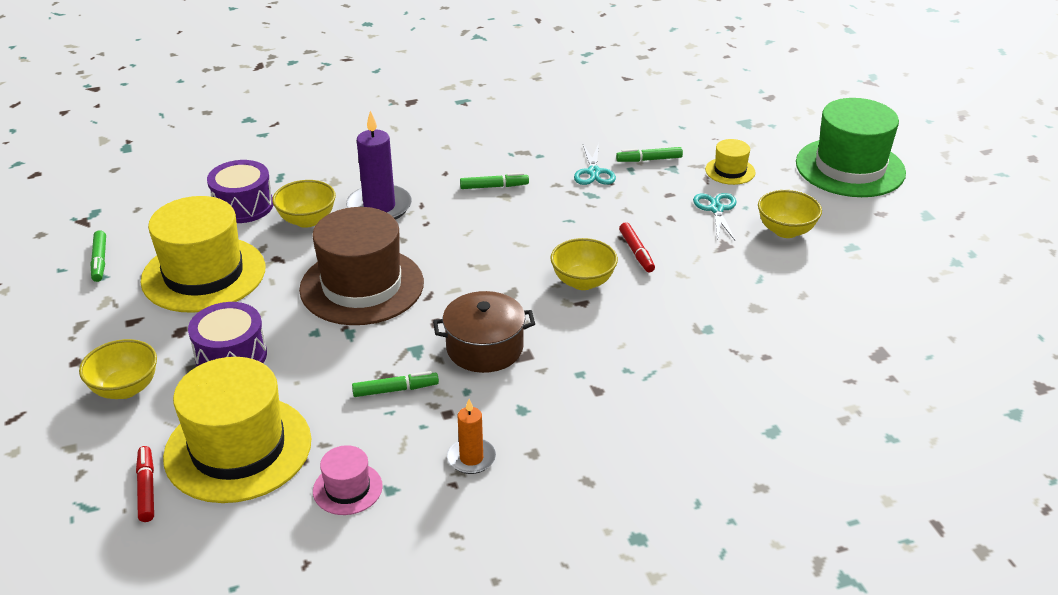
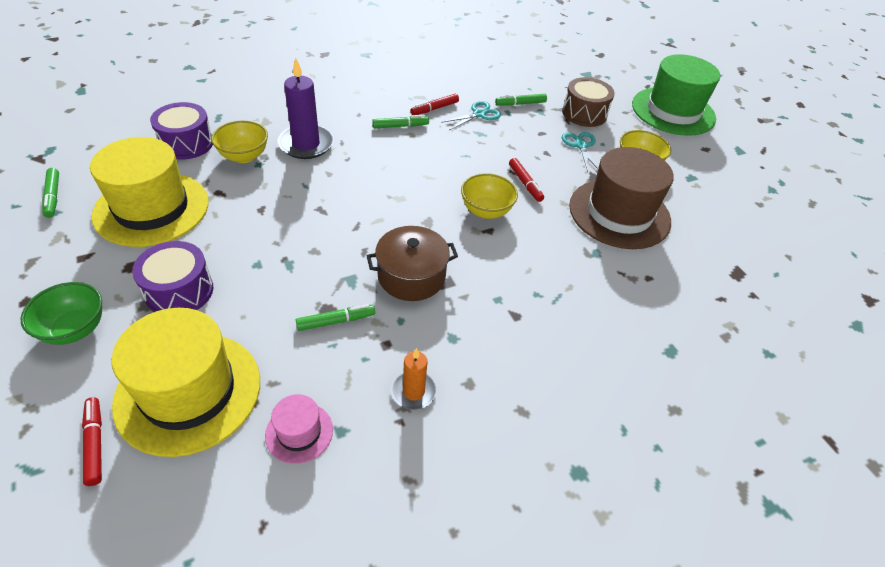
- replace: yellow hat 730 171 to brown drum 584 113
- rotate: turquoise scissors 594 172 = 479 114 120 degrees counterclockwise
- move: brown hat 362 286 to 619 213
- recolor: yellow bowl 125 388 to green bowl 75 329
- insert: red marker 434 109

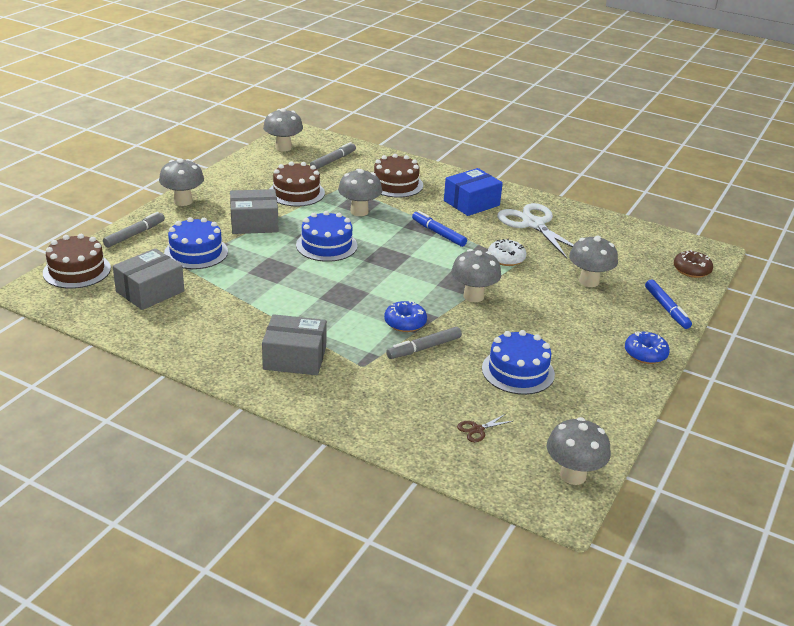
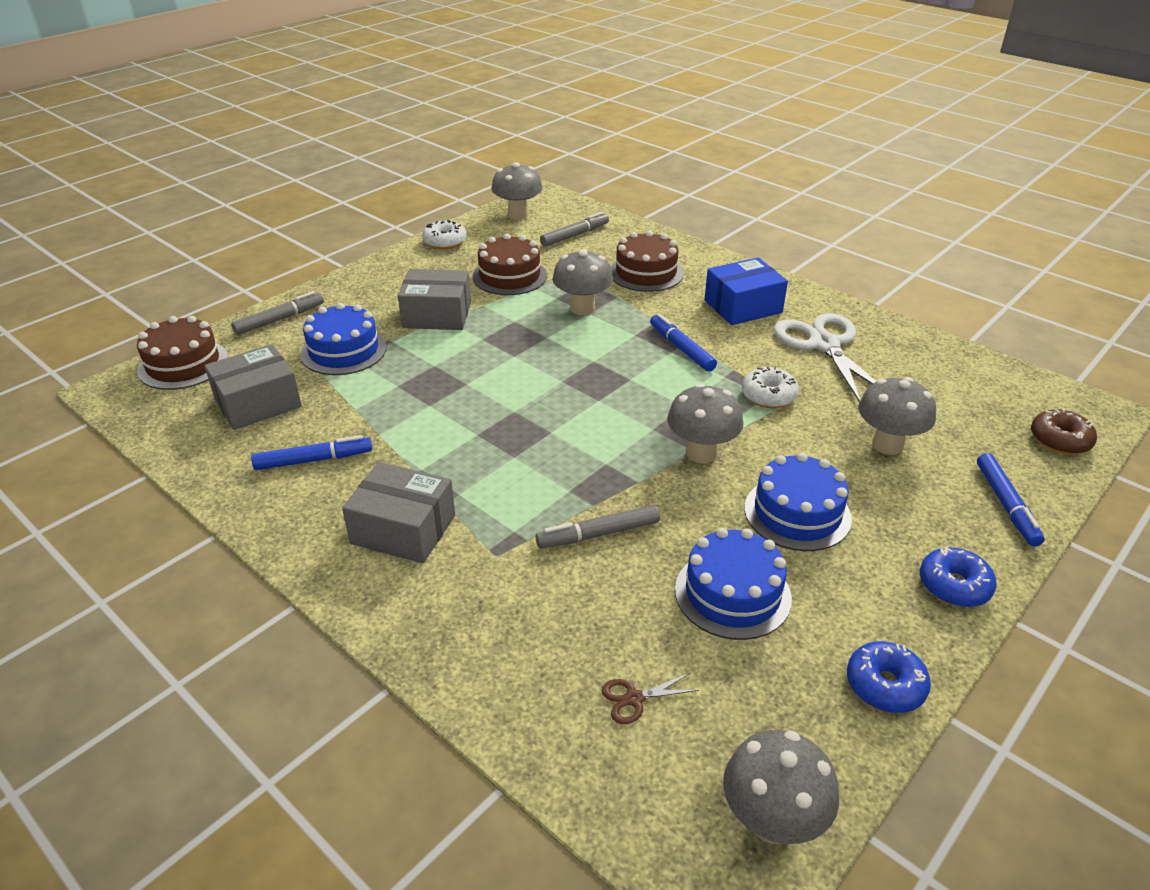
- delete: grey mushroom 183 201
- move: blue cake 326 245 to 797 513
- move: blue donut 405 323 to 885 685
- insert: white donut 445 242
- insert: blue marker 314 460

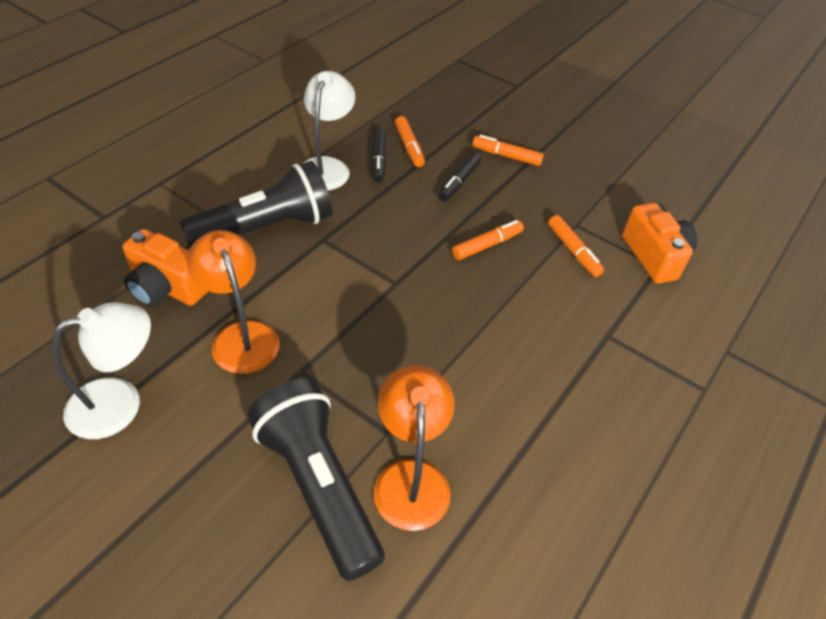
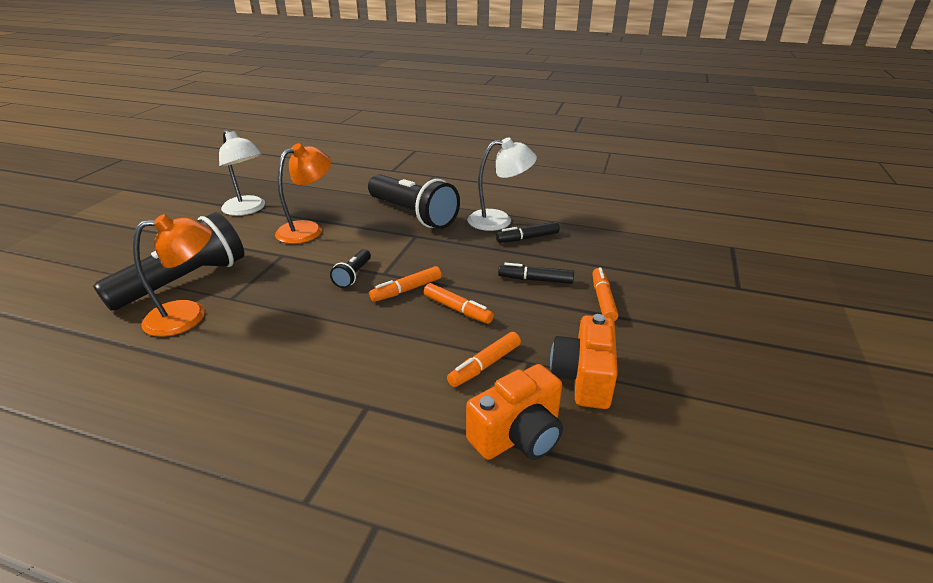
- move: orange marker 409 147 to 406 290
- move: orange camera 166 288 to 583 378
- insert: black flashlight 353 275

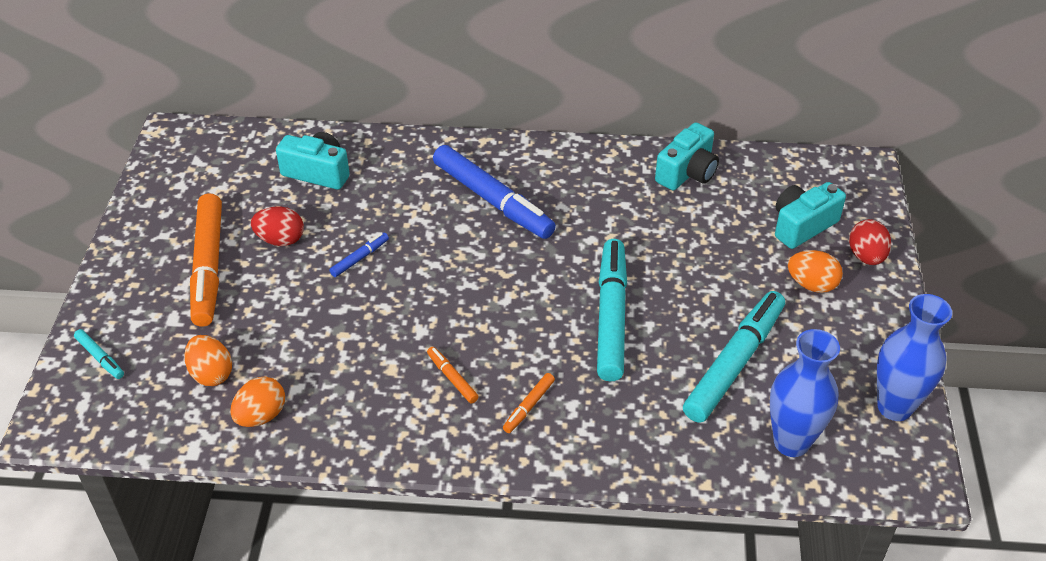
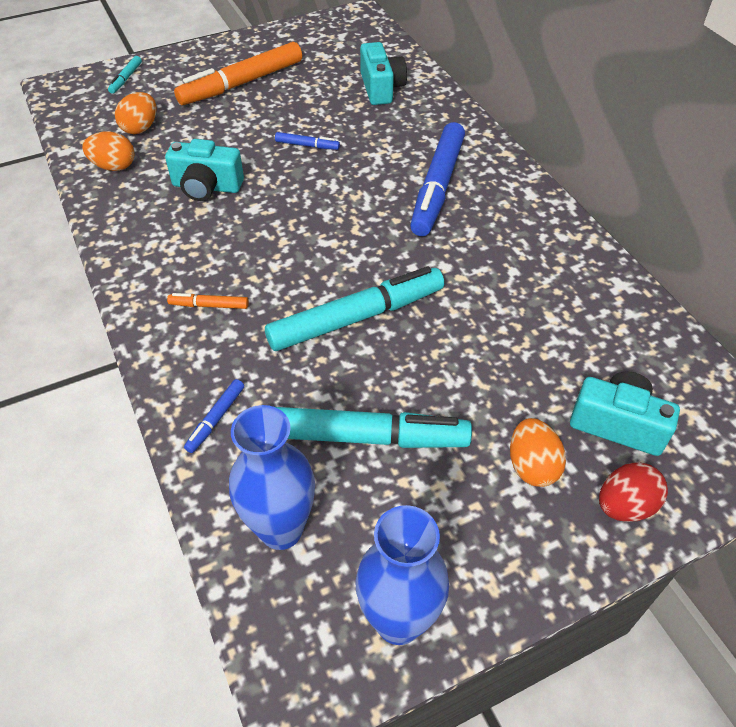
- move: turquoise camera 687 172 to 206 187
- delete: red egg 280 240
- delete: orange marker 452 378
- insert: blue marker 216 419

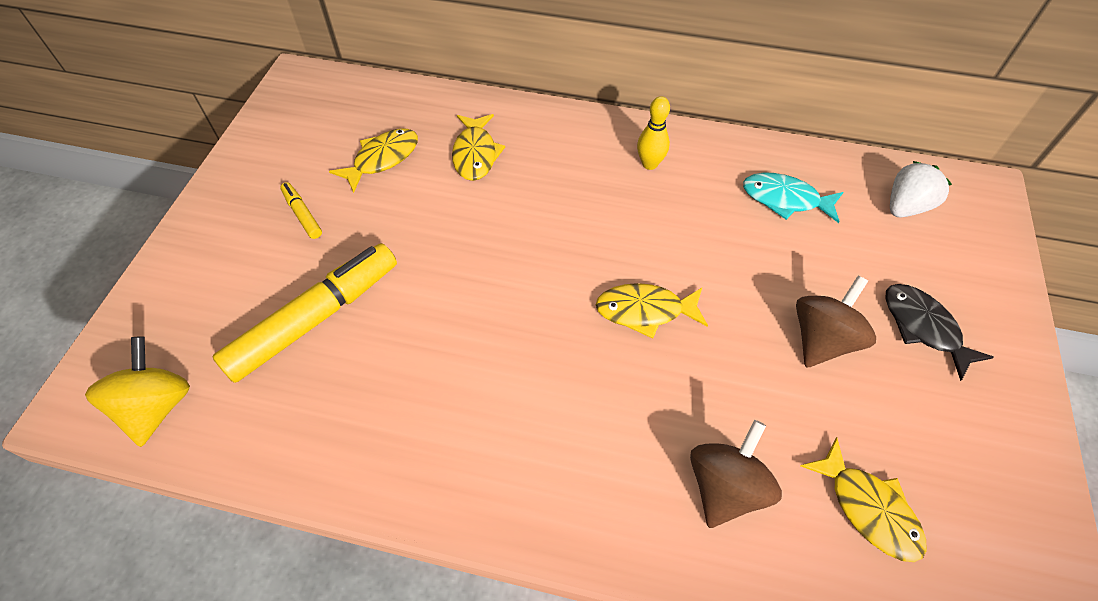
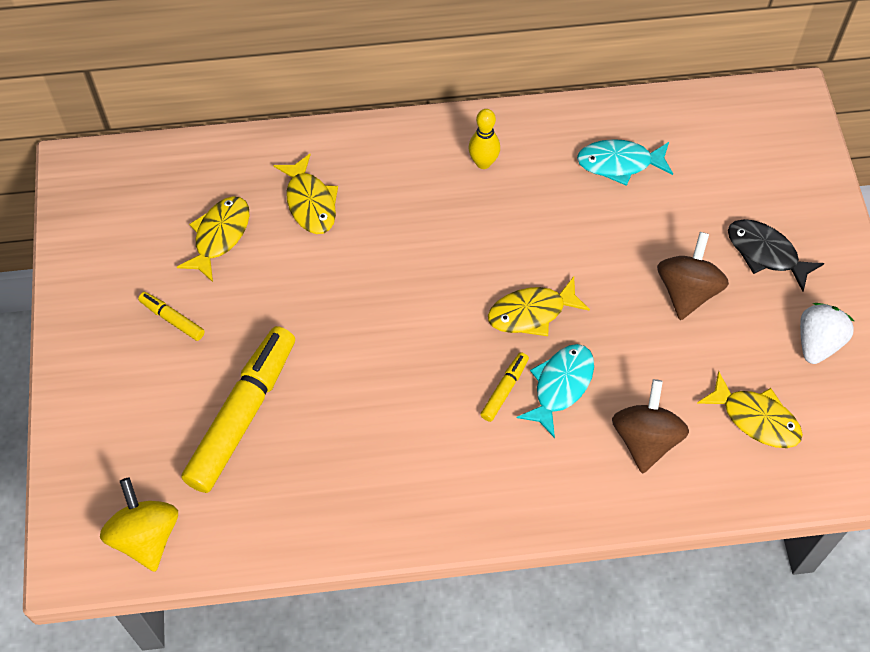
- move: white strawberry 906 206 to 817 342
- insert: turquoise fish 560 386
- insert: yellow marker 504 390

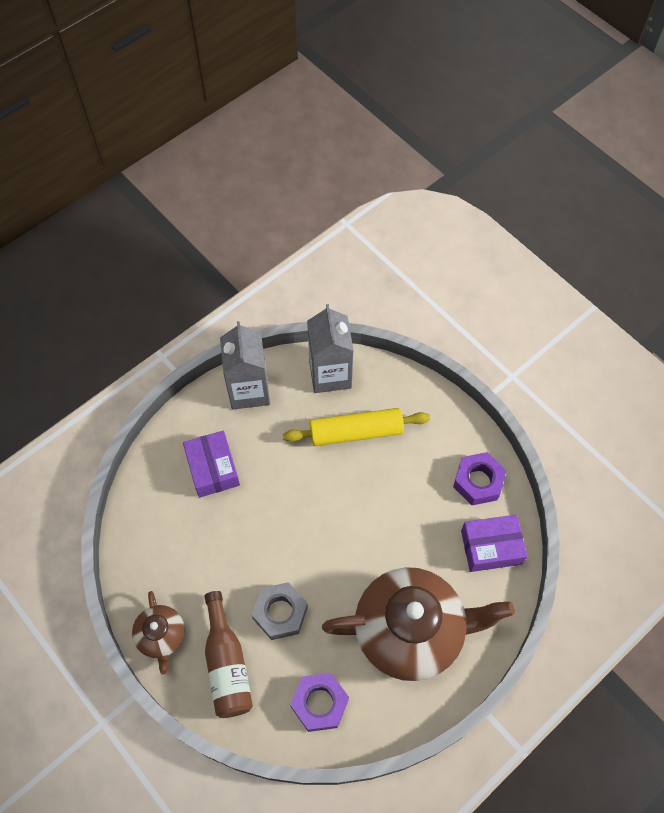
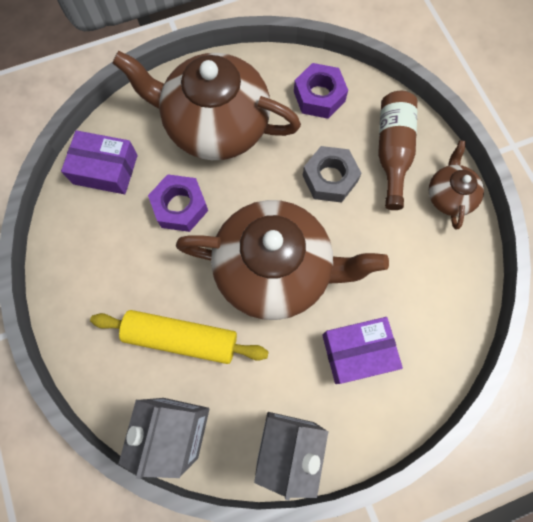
- rotate: purple box 213 469 = 357 352 75 degrees clockwise
- move: purple nut 478 481 to 180 207
- insert: brown teapot 275 269

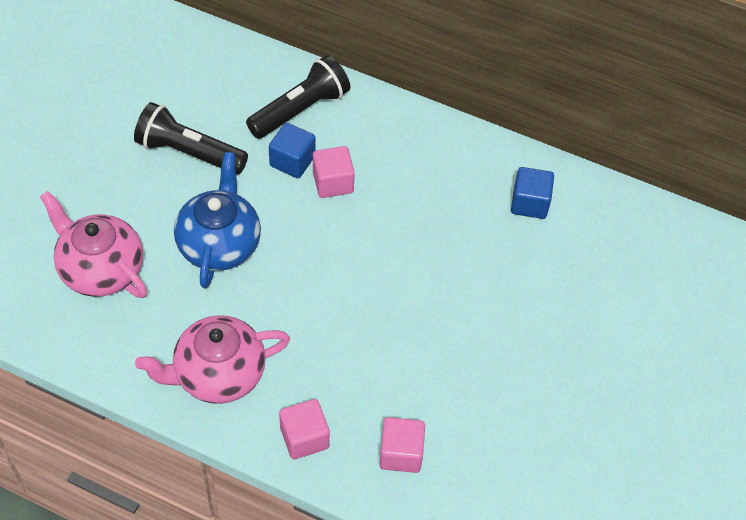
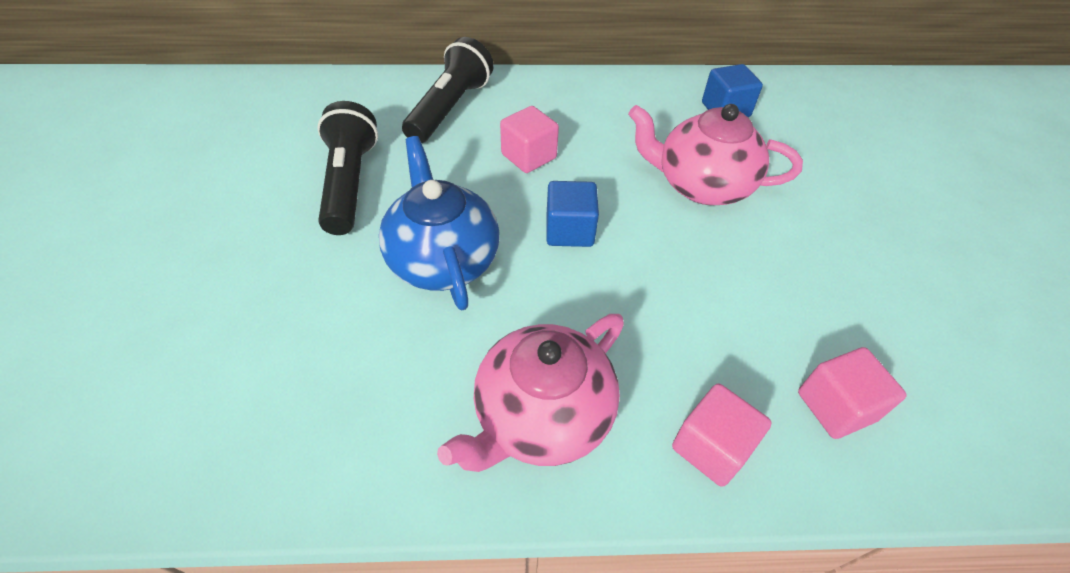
- rotate: black flashlight 188 153 = 349 183 90 degrees clockwise
- move: blue cube 292 161 to 569 230
- move: pink teapot 100 269 to 701 185

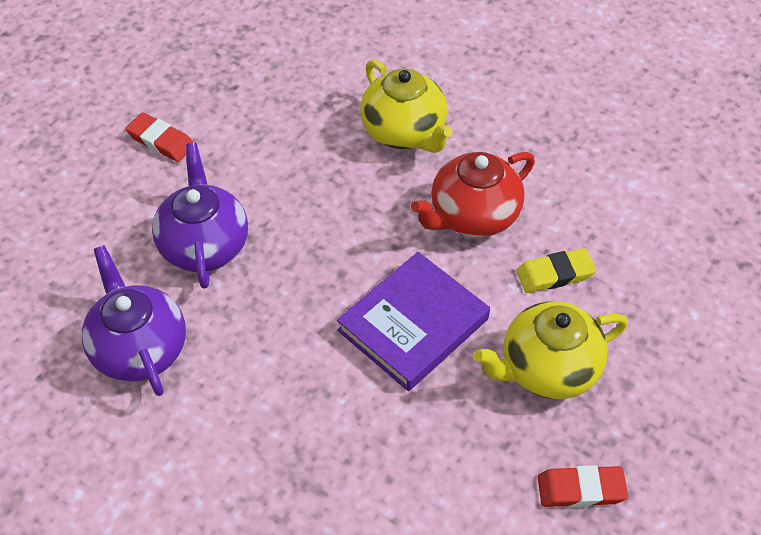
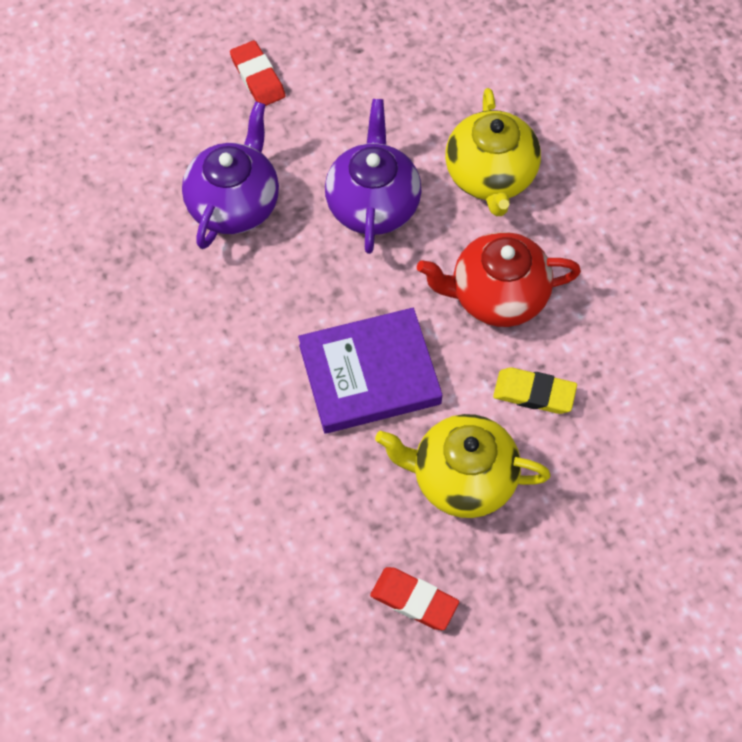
- move: purple teapot 139 349 to 373 204

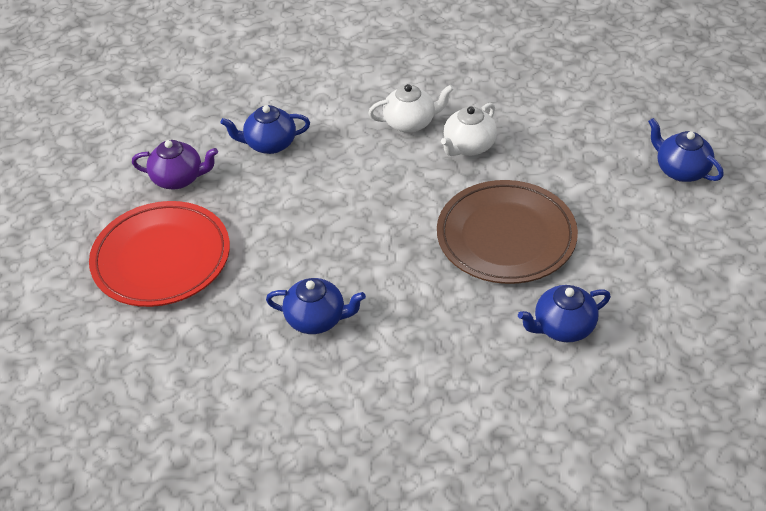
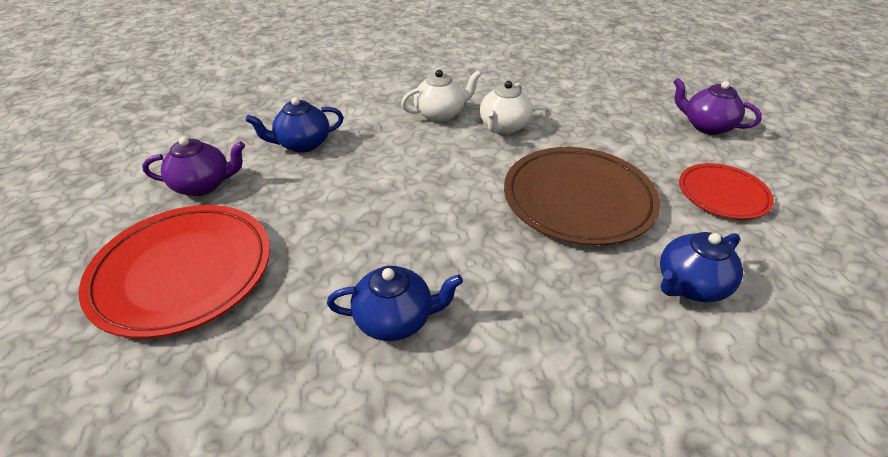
- recolor: blue teapot 681 170 to purple teapot 706 126
- insert: red plate 722 194

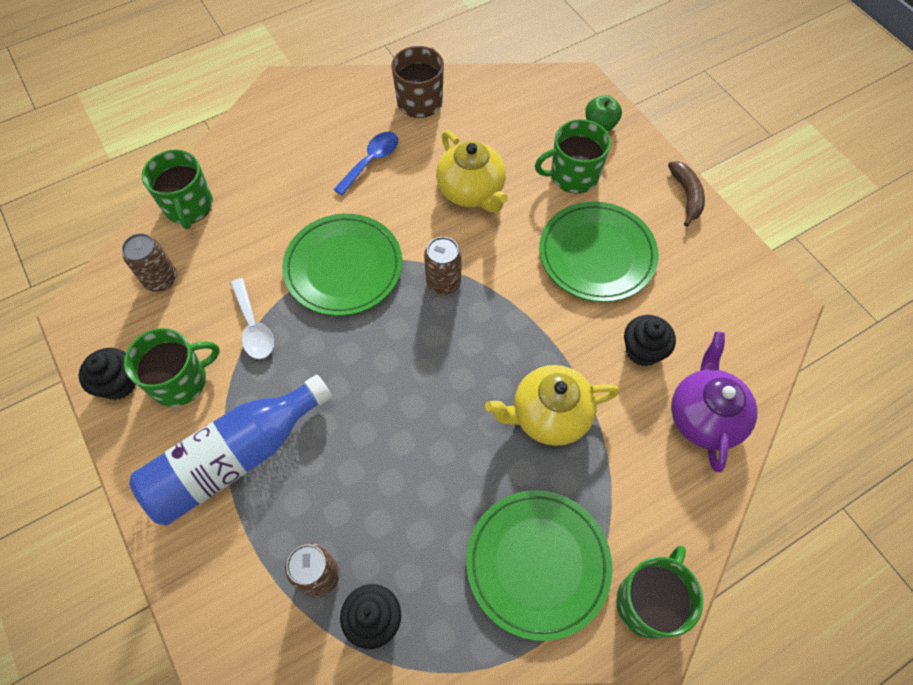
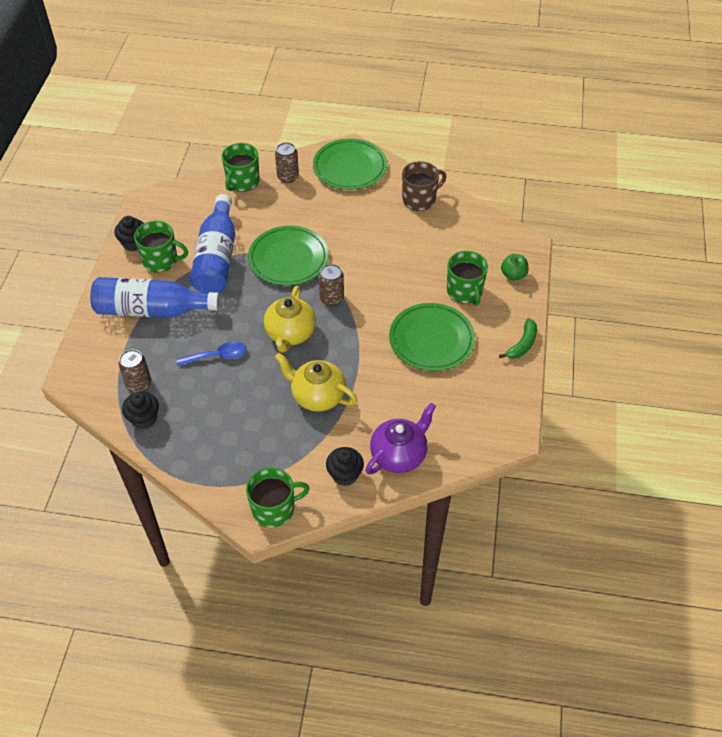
- rotate: green mug 573 175 = 465 291 135 degrees counterclockwise
- move: yellow teapot 472 191 to 290 334
- move: blue spoon 371 161 to 217 356
- recolor: brown banana 686 195 to green banana 522 344
- move: brown can 161 279 to 288 177
- replace: white spoon 253 326 to blue bottle 217 258
- move: black cupcake 642 351 to 345 474
- move: green plate 538 564 to 350 167

